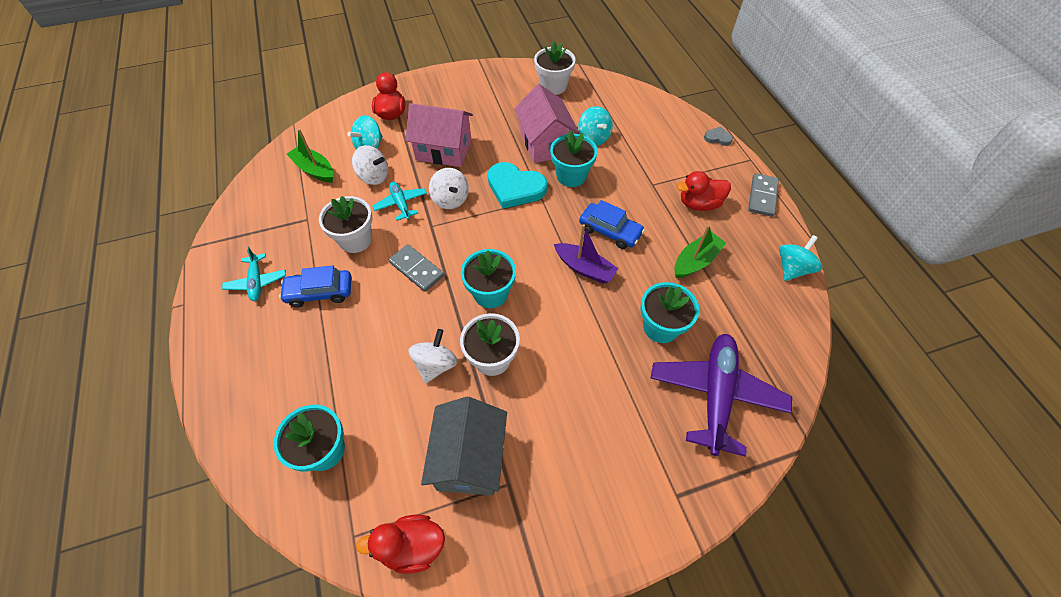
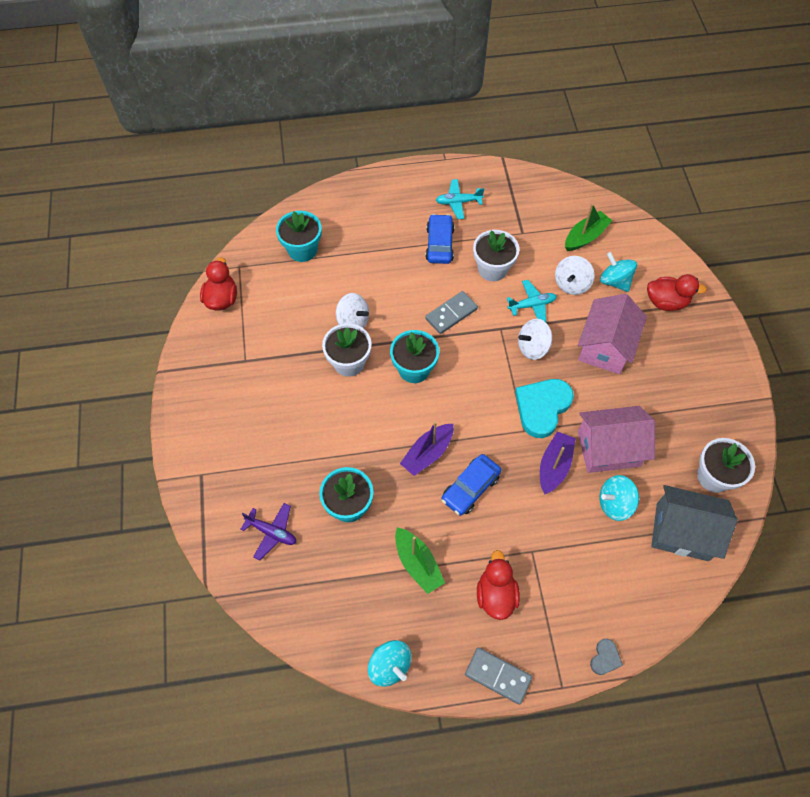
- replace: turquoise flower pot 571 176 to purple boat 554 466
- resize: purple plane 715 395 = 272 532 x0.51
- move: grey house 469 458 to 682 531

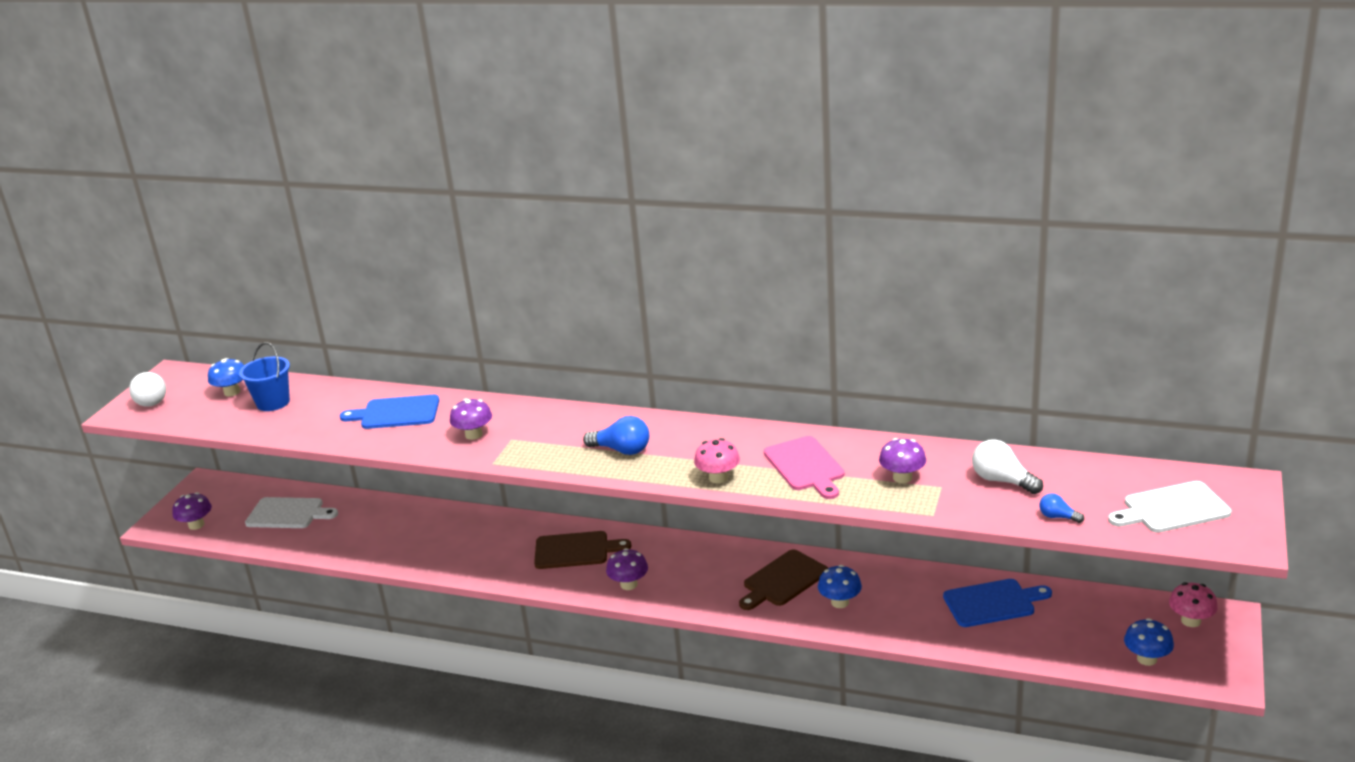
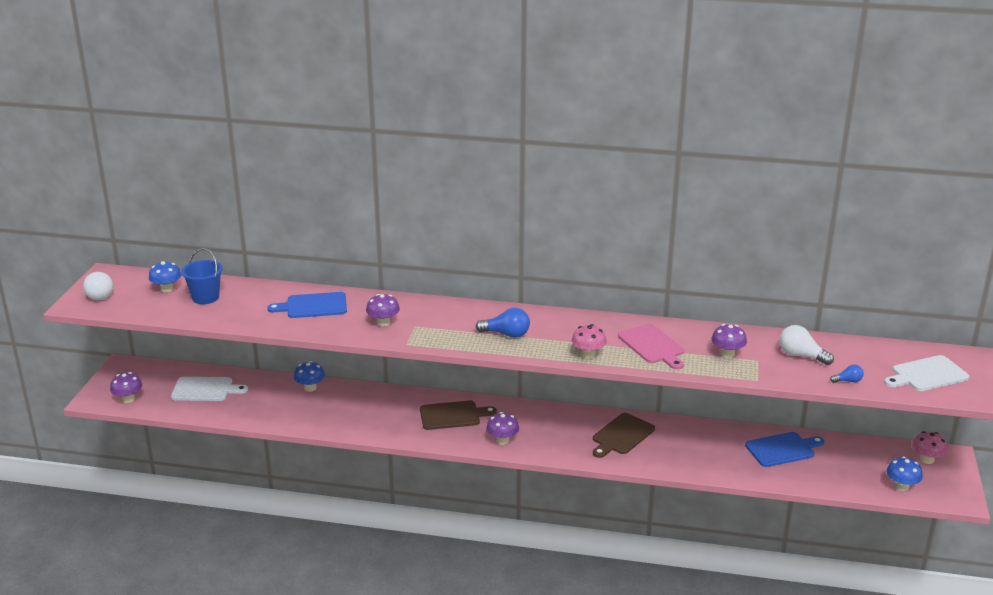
- rotate: blue light bulb 1058 517 = 848 381 150 degrees clockwise
- move: blue mushroom 840 602 to 310 388

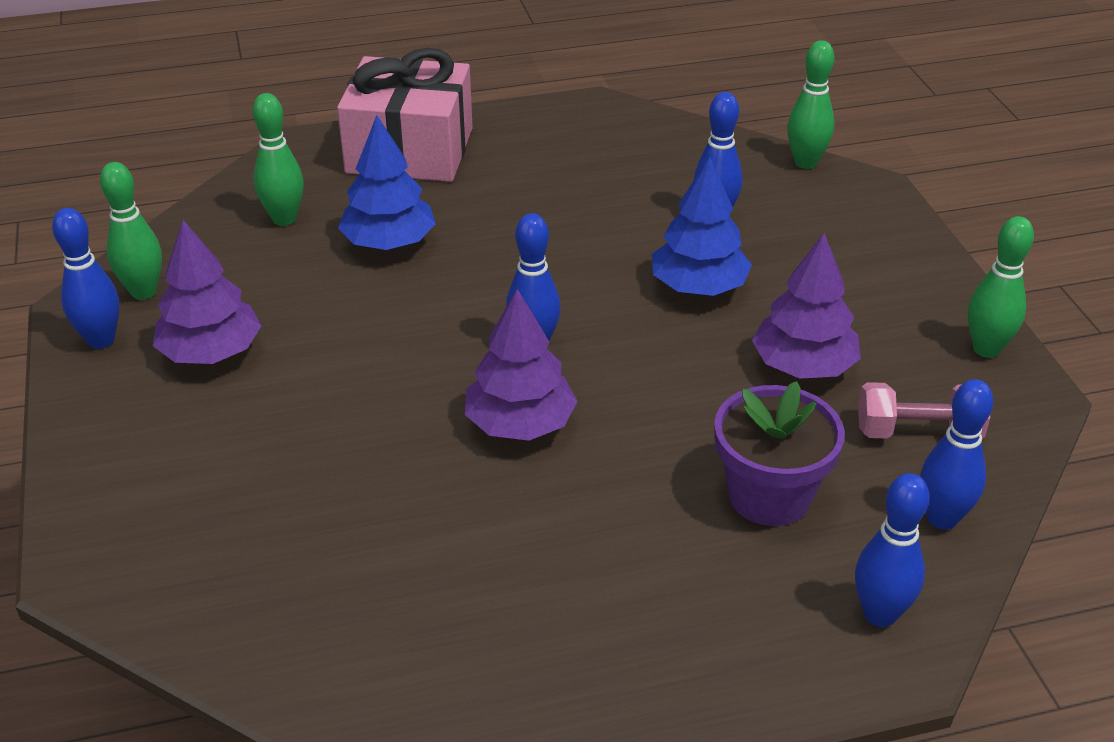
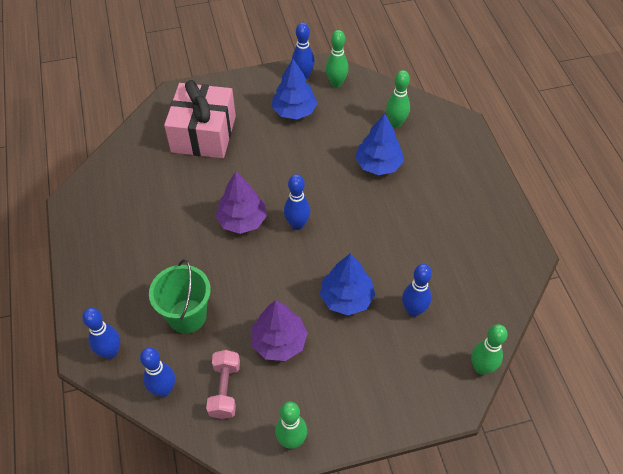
- move: pink gift 410 150 to 203 134
- recolor: purple tree 211 353 to blue tree 294 111
- replace: purple flower pot 769 495 to green bucket 187 316

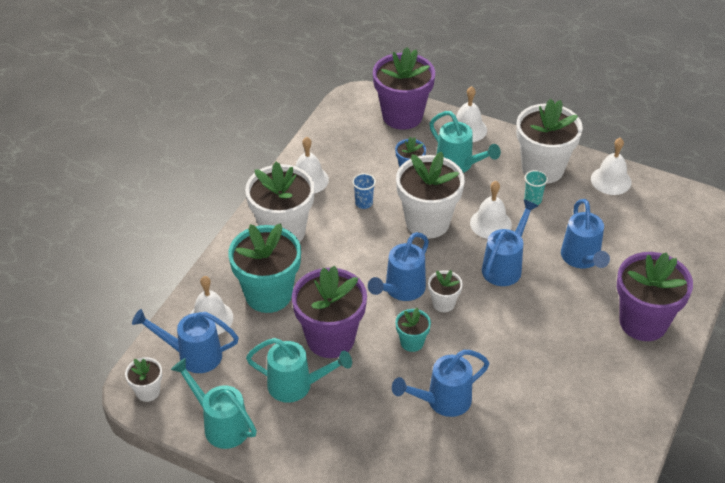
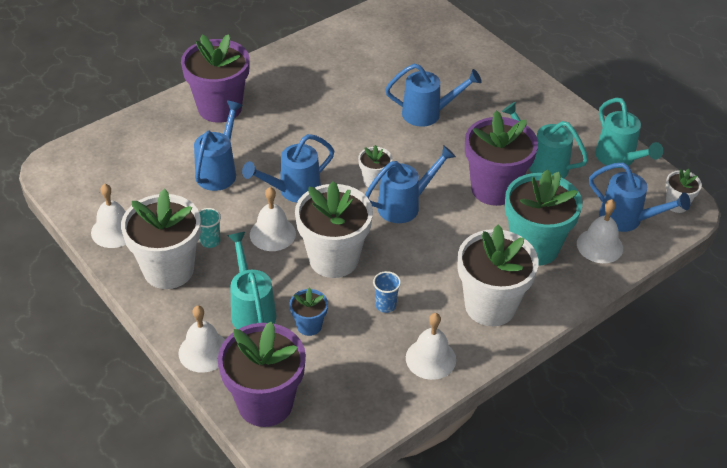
- delete: turquoise flower pot 412 342

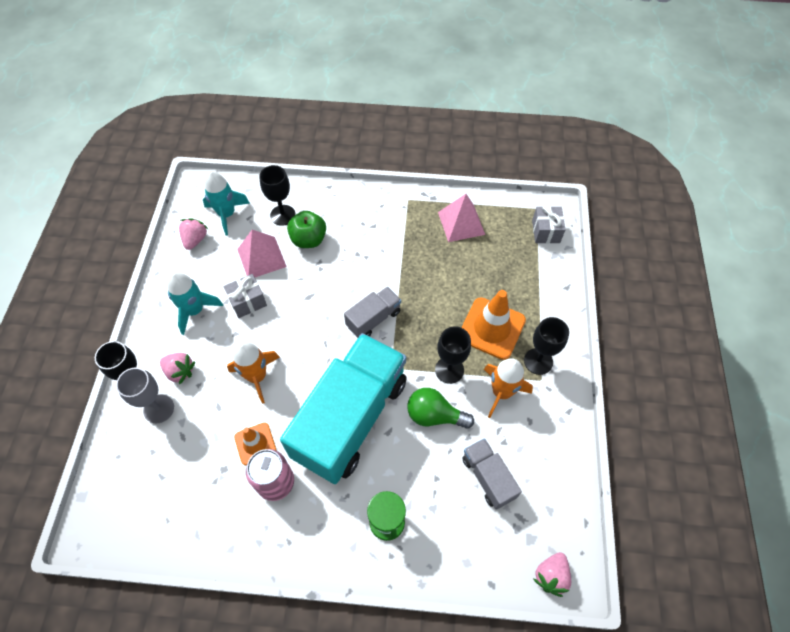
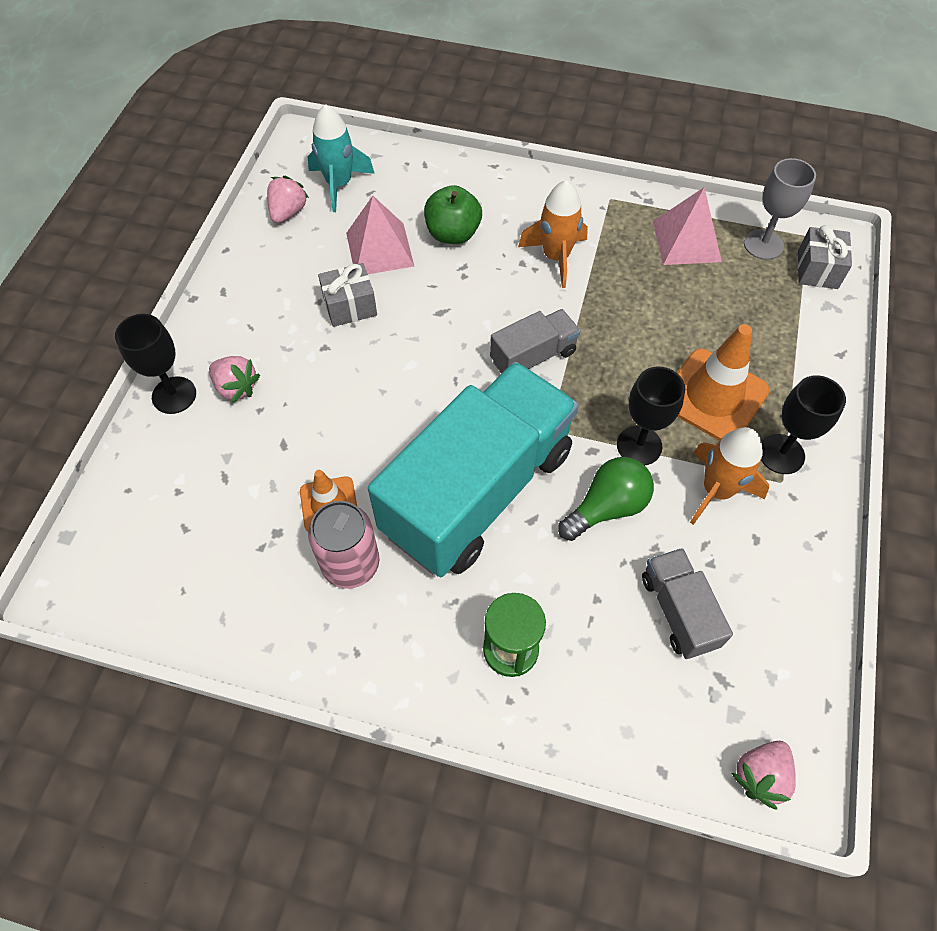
- delete: black goblet 283 215
- delete: turquoise rocket 195 310
- move: orange rocket 257 376 to 556 257
- move: grey goblet 158 409 to 763 245
- rotate: green light bulb 434 415 = 607 507 120 degrees clockwise

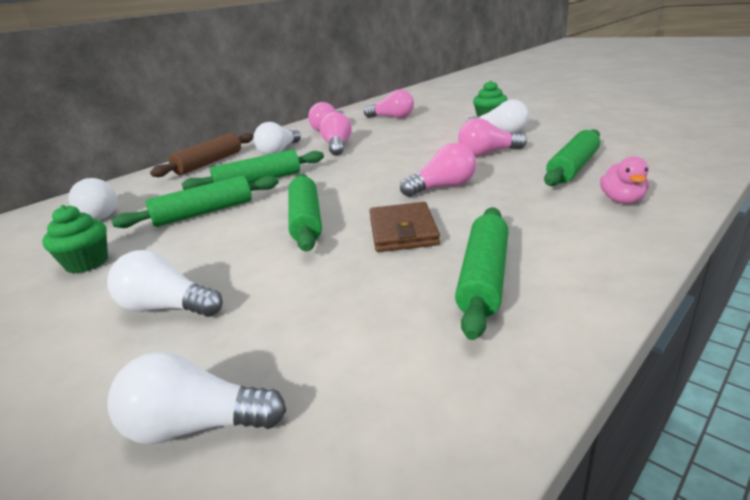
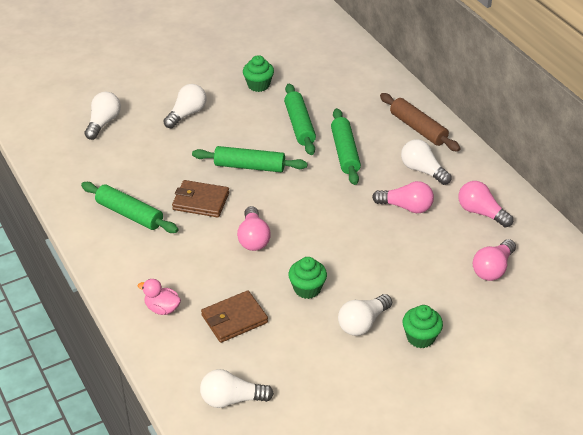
- replace: pink light bulb 487 153 to green cupcake 307 289
- replace: green rolling pin 573 167 to brown wallet 234 319
- move: white light bulb 102 213 to 232 399

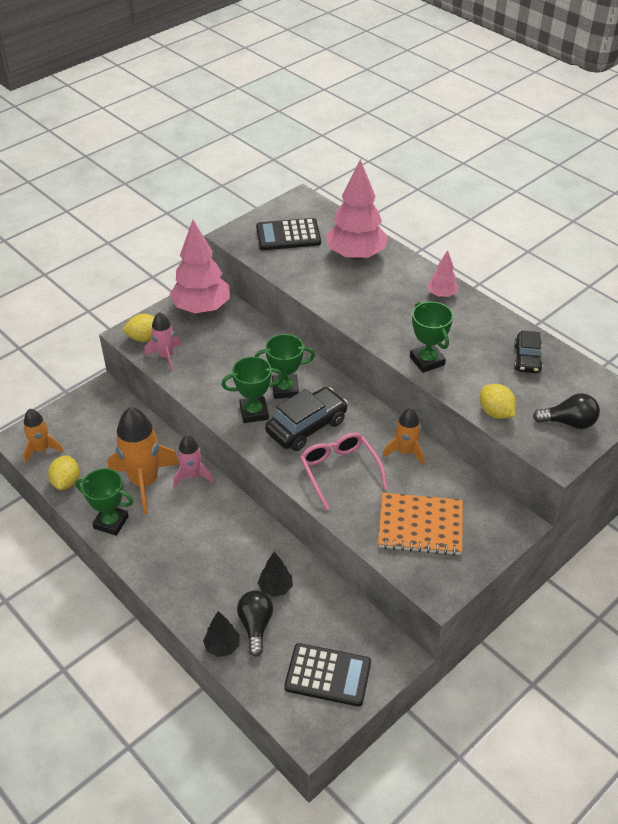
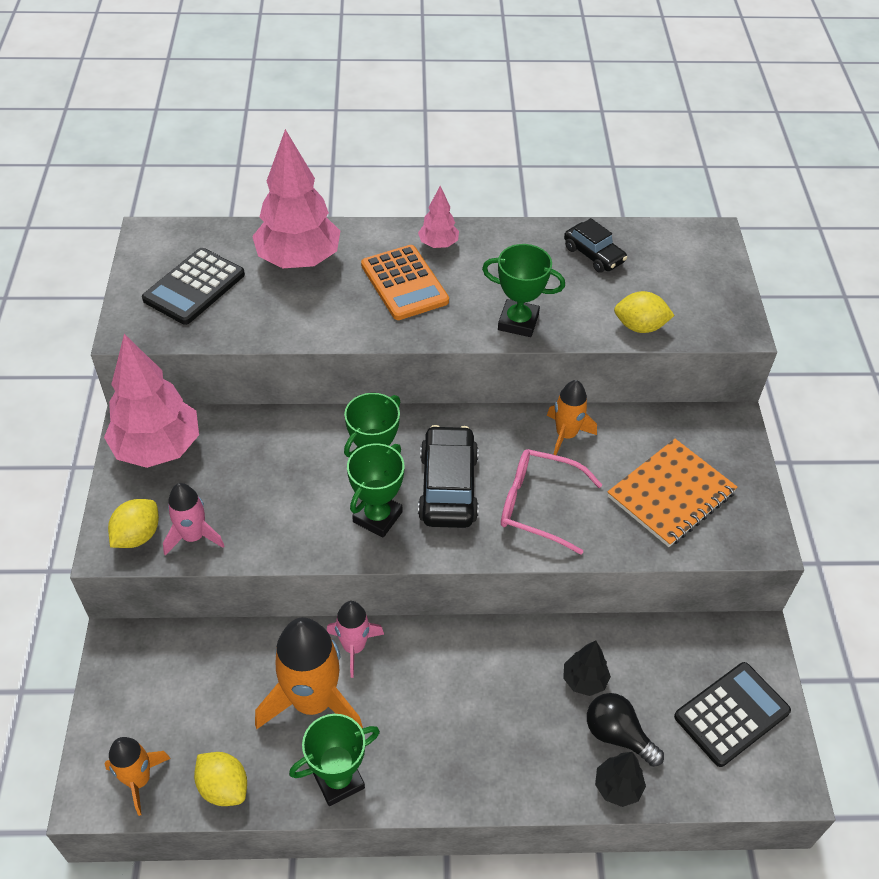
- delete: black light bulb 568 422
- insert: orange calculator 404 283

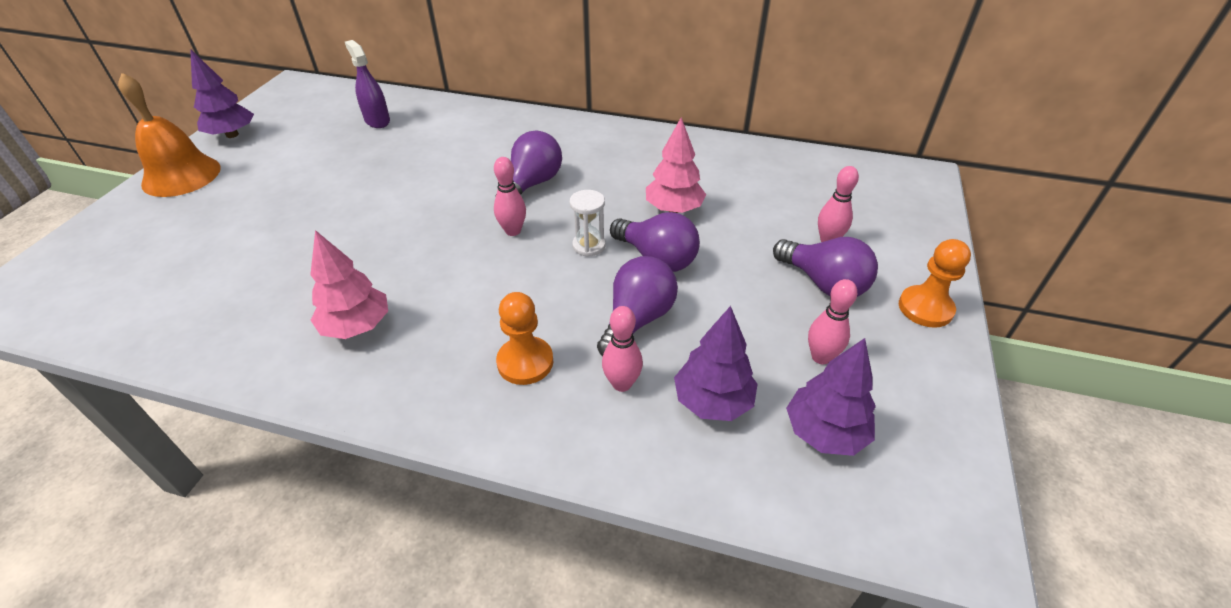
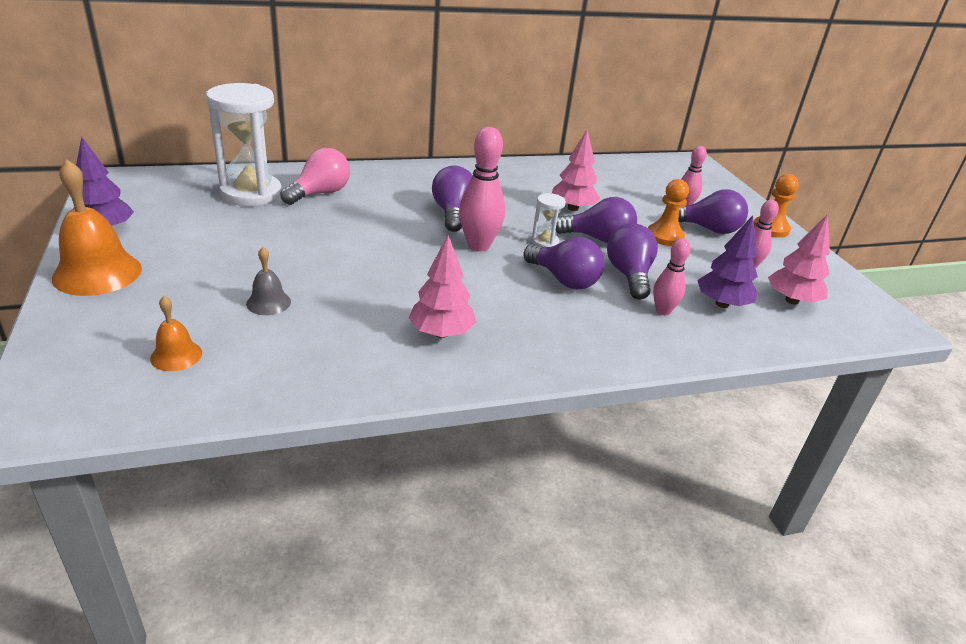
- replace: purple spray bottle 377 120 to white hourglass 251 193
- resize: pink bowling pin 513 231 = 478 245 x1.65
- move: orange pawn 525 362 to 664 236
- recolor: purple tree 825 432 to pink tree 791 300
- insert: pink light bulb 320 193
- insert: purple light bulb 564 280
- insert: grey bell 268 302
- insert: orange bell 176 355

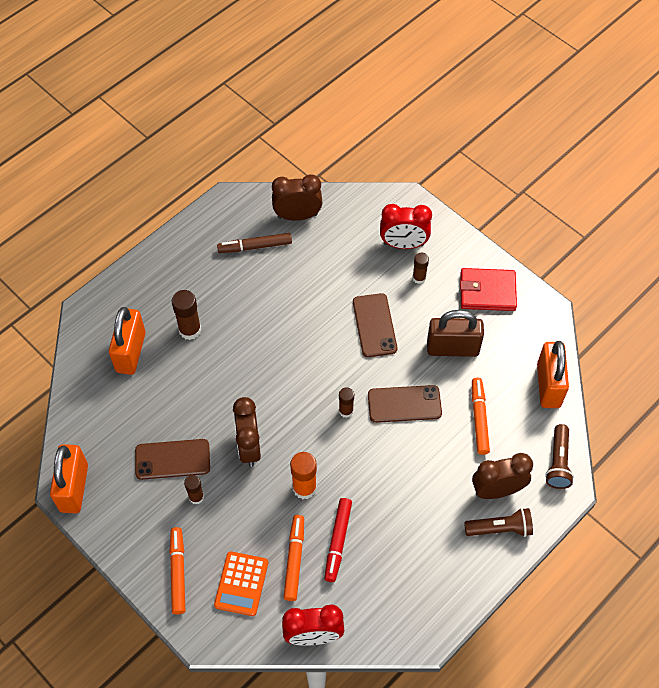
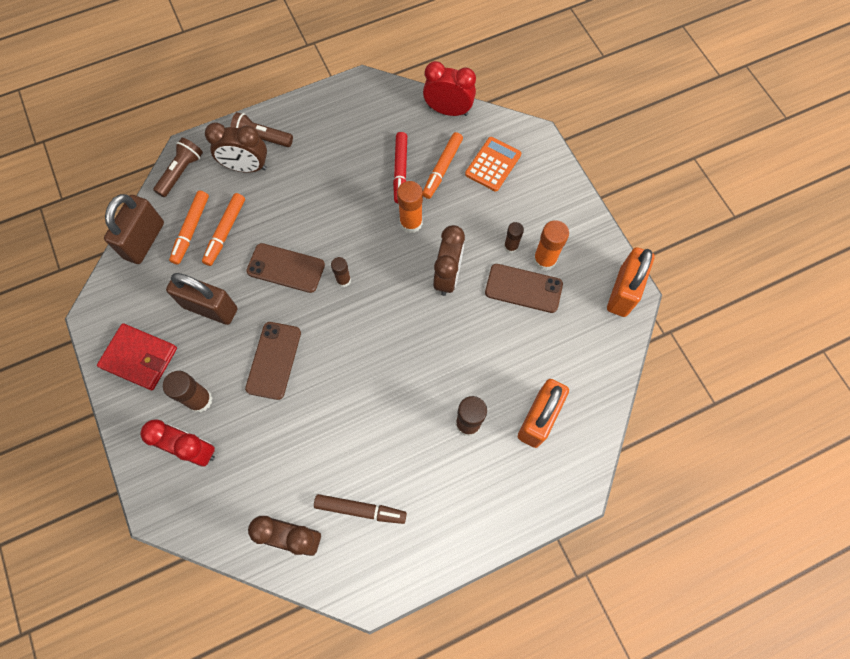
- resize: brown glue stick 419 278 = 200 400 x1.59
- recolor: orange padlock 548 385 to brown padlock 144 240
- rotate: red marker 337 541 = 400 171 150 degrees clockwise
- move: orange marker 178 572 to 191 230
- insert: orange glue stick 544 260

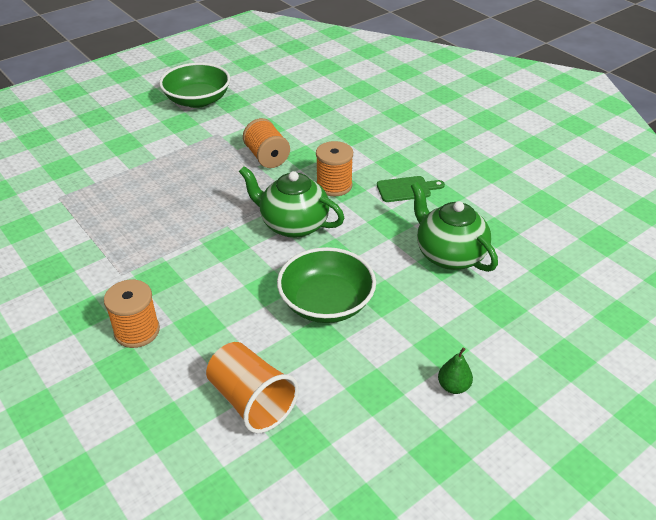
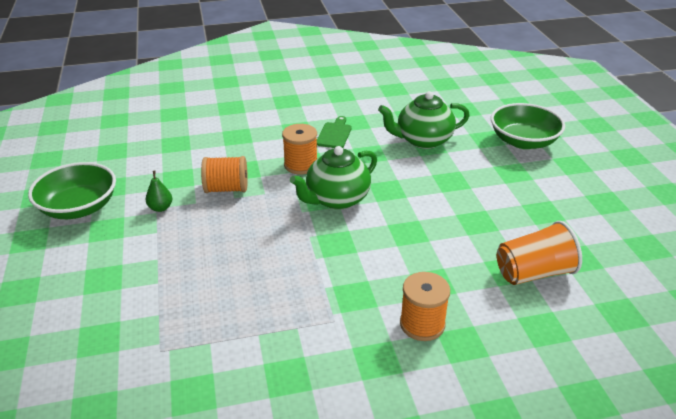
- move: green bowl 326 303 to 523 141
- move: green pear 453 386 to 160 208

